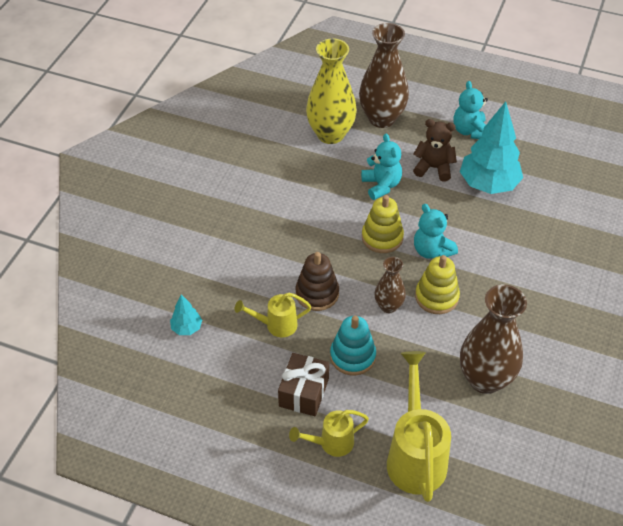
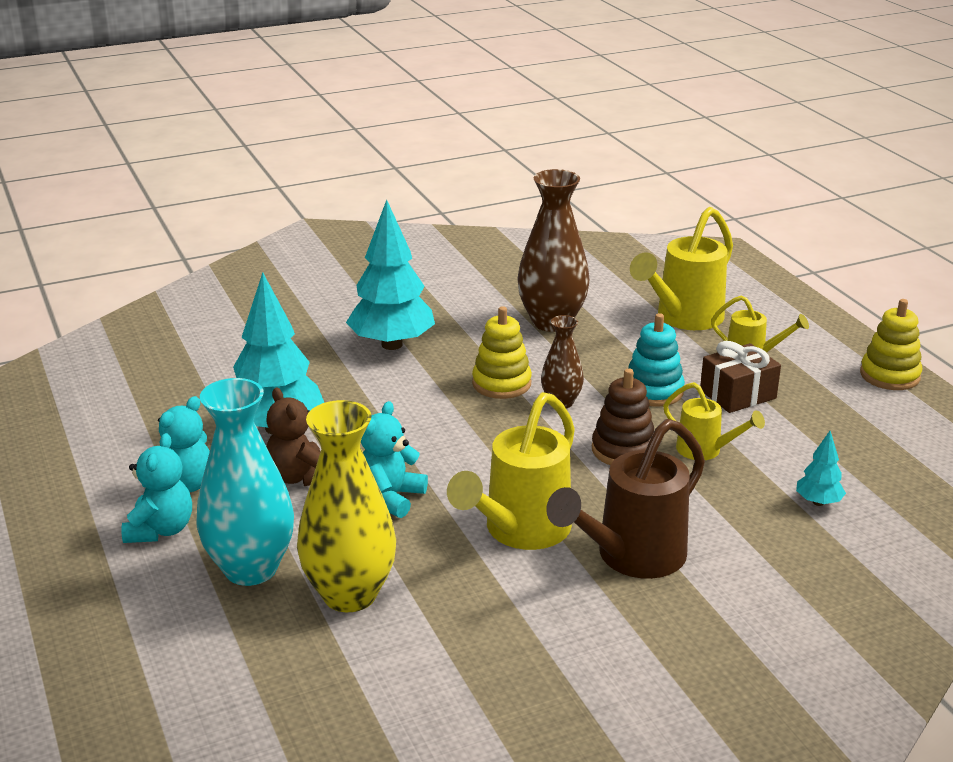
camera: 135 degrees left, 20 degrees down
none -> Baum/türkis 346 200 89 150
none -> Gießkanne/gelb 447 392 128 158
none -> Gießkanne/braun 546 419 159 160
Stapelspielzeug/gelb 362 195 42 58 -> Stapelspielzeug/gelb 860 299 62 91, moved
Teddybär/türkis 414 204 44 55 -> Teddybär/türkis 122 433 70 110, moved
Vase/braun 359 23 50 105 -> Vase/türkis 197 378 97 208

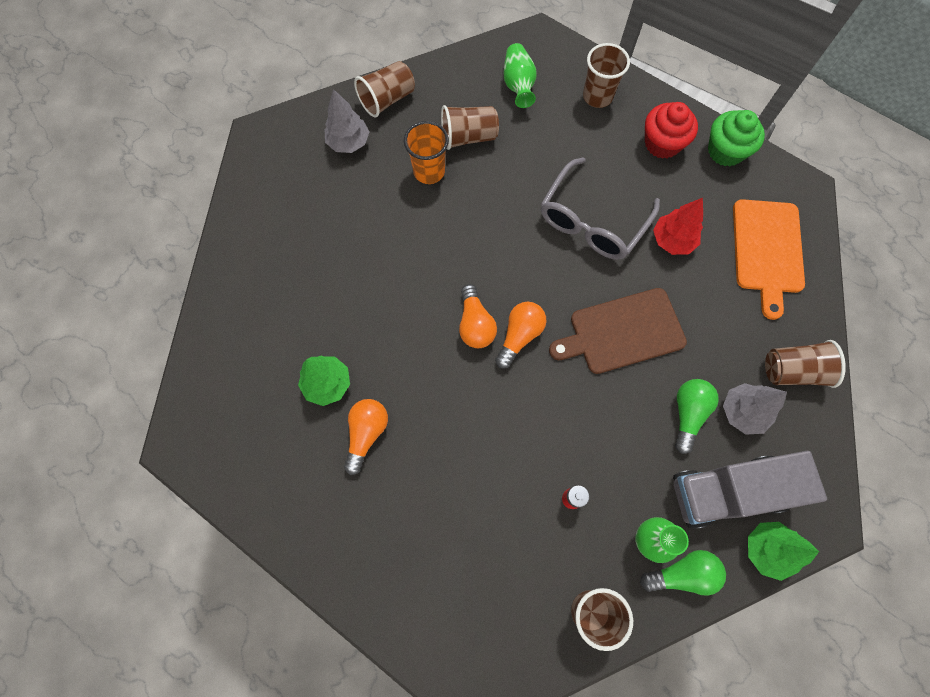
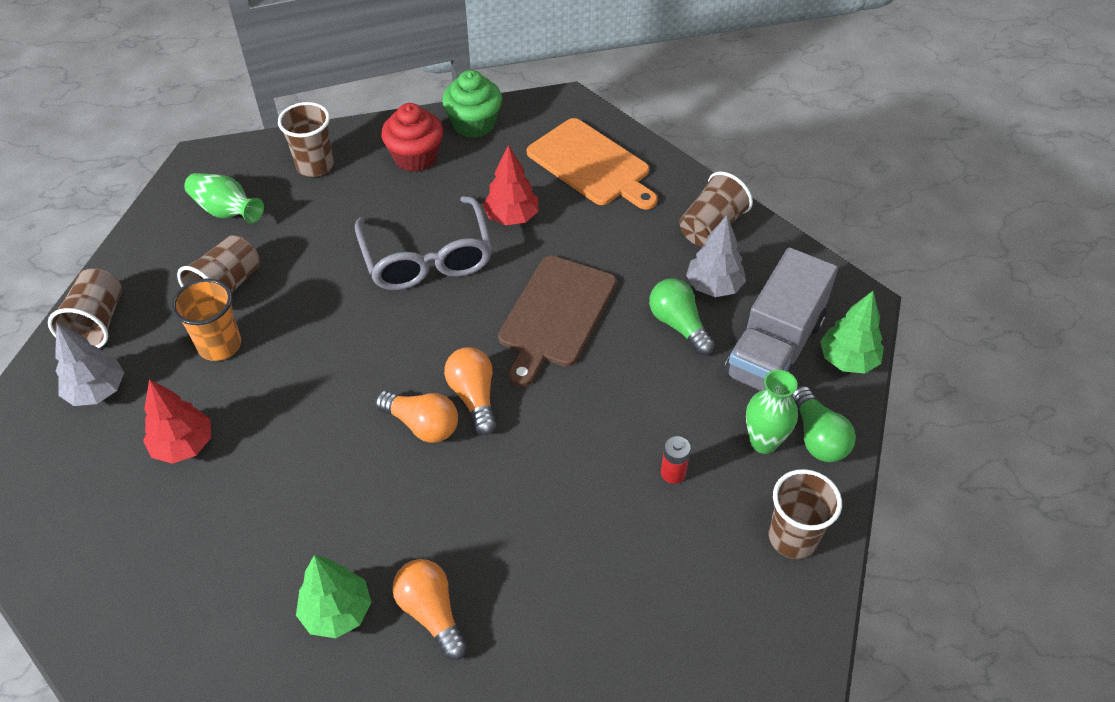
camera: 50 degrees left, 20 degrees down
none -> Baum/rot 143 379 68 85
Glühbirne/grün 640 550 86 46 -> Glühbirne/grün 791 386 65 76, 135 degrees clockwise

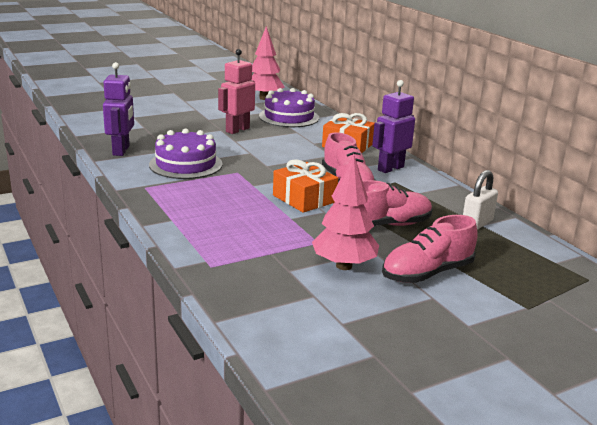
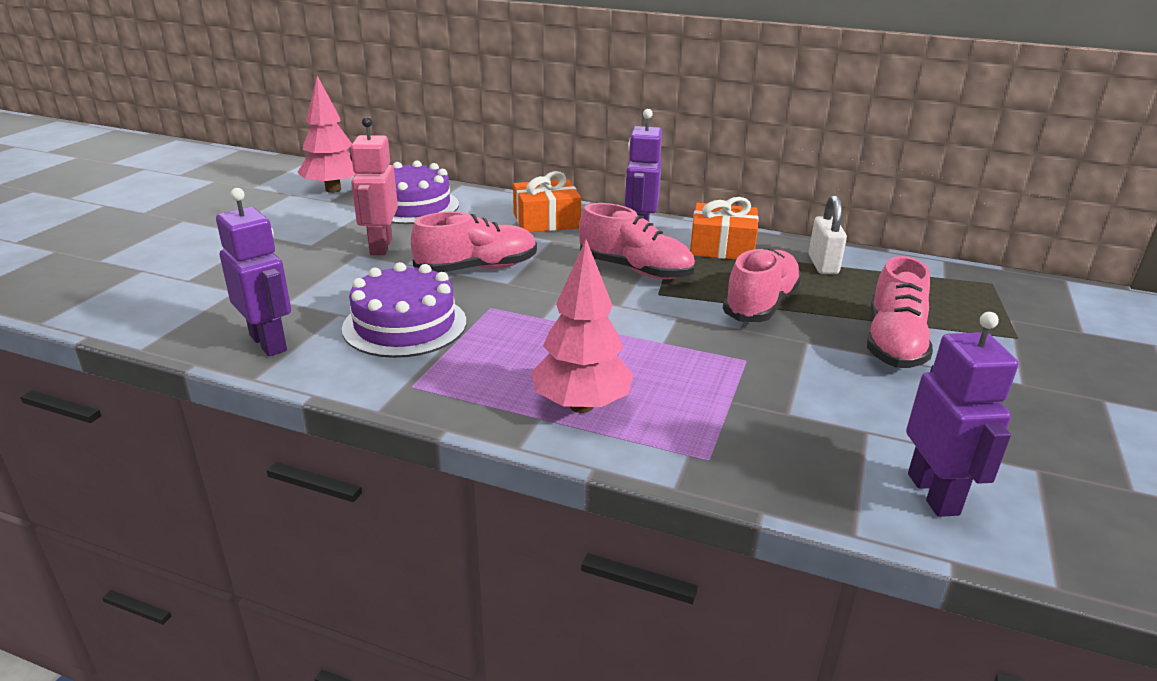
camera: 40 degrees left, 5 degrees up
none -> Schuh/rosa 411 212 126 61
none -> Roboter/lila 906 312 112 205
Geschenk/orange 273 159 65 54 -> Geschenk/orange 690 197 69 63, moved
Baum/rosa 312 154 67 116 -> Baum/rosa 531 239 102 174, moved

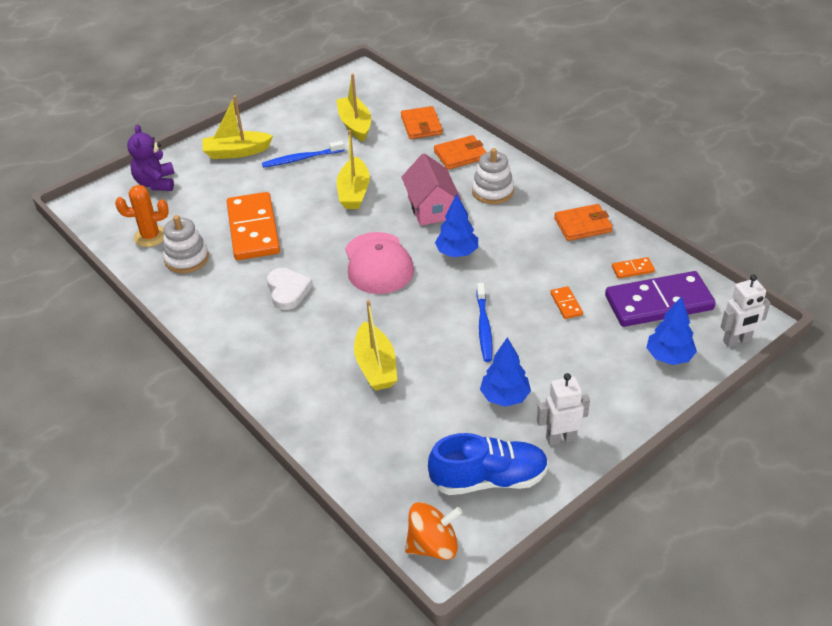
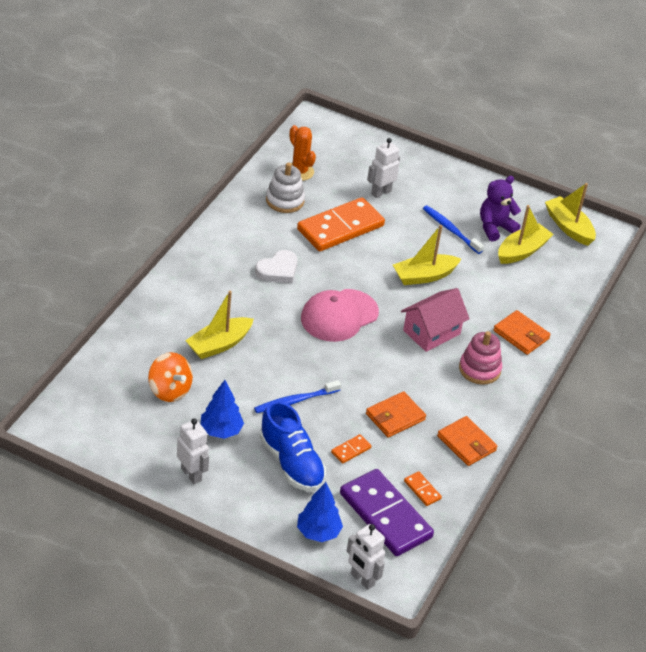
camera: 60 degrees right, 0 degrees up
Baum/blau 435 194 43 63 -> none
none -> Roboter/weiß 367 138 33 60
Teddybär/lila 127 125 48 66 -> Teddybär/lila 480 176 41 65, moved
Boot/gelb 202 95 71 64 -> Boot/gelb 545 183 51 63, moved
Geldbörse/orange 401 106 42 33 -> Geldbörse/orange 366 391 60 47, moved
Kreisel/orange 405 502 58 58 -> Kreisel/orange 148 352 45 50, moved
Schuh/blau 428 433 121 62 -> Schuh/blau 259 401 67 90, moved
Stapelspielzeug/weiß 472 148 42 56 -> Stapelspielzeug/rosa 459 331 43 53

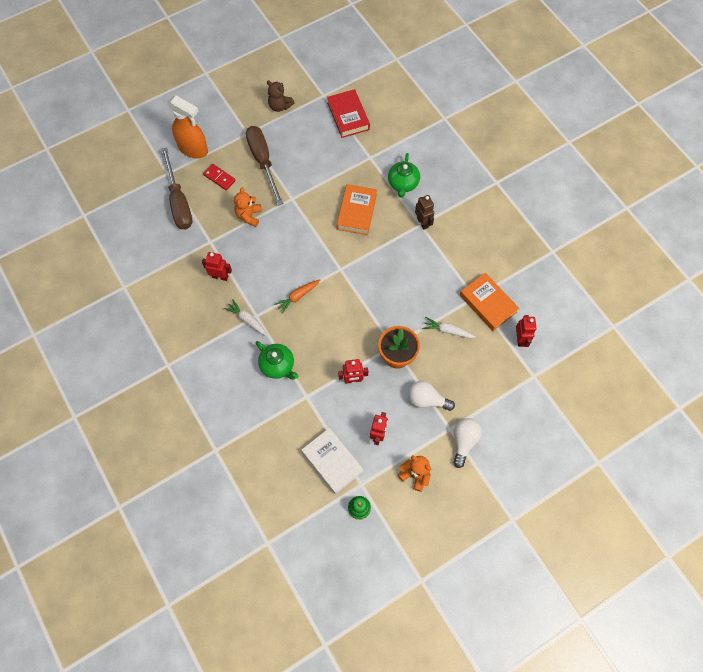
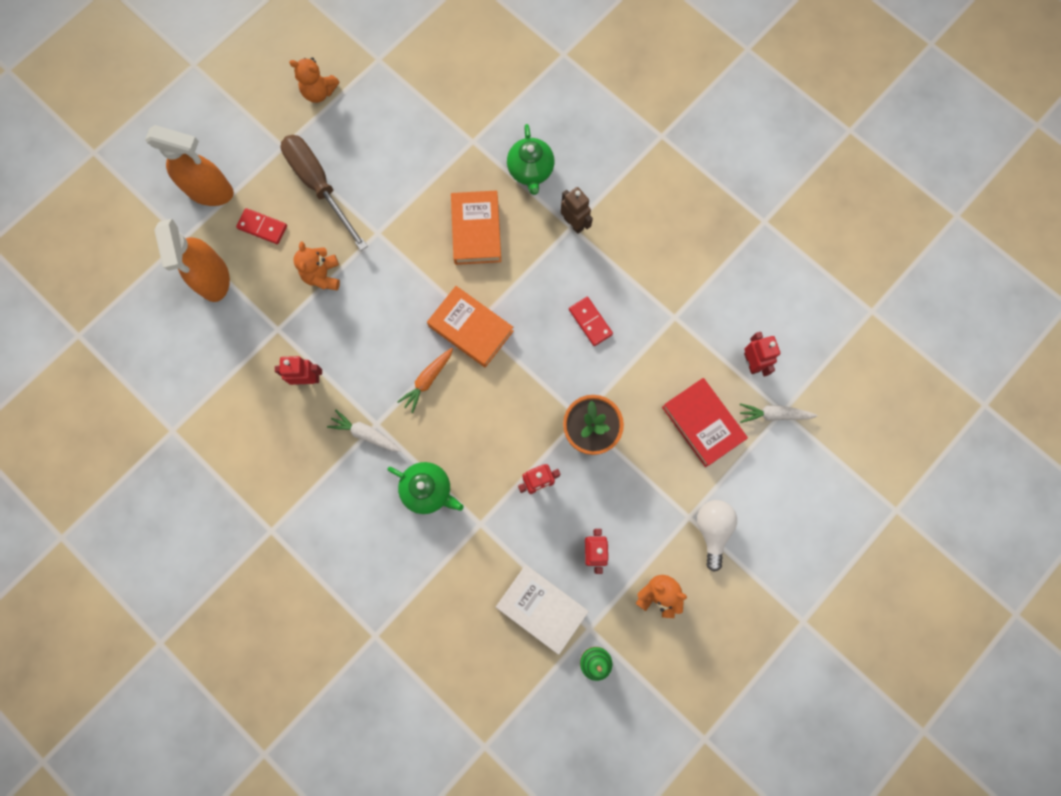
camera: 15 degrees left, 10 degrees up
Glühbirne/weiß 408 381 47 30 -> none
none -> Dominostein/rot 569 297 44 49
Buch/rot 327 89 43 49 -> Buch/rot 662 378 86 89, moved
Karotte/weiß 422 317 54 21 -> Karotte/weiß 739 403 79 20, moved
Buch/orange 460 273 59 58 -> Buch/orange 427 286 87 81, moved
Schraubenzieher/braun 162 147 30 82 -> Sprühflasche/orange 154 219 76 83
Teddybär/braun 267 81 28 31 -> Teddybär/orange 289 57 50 46

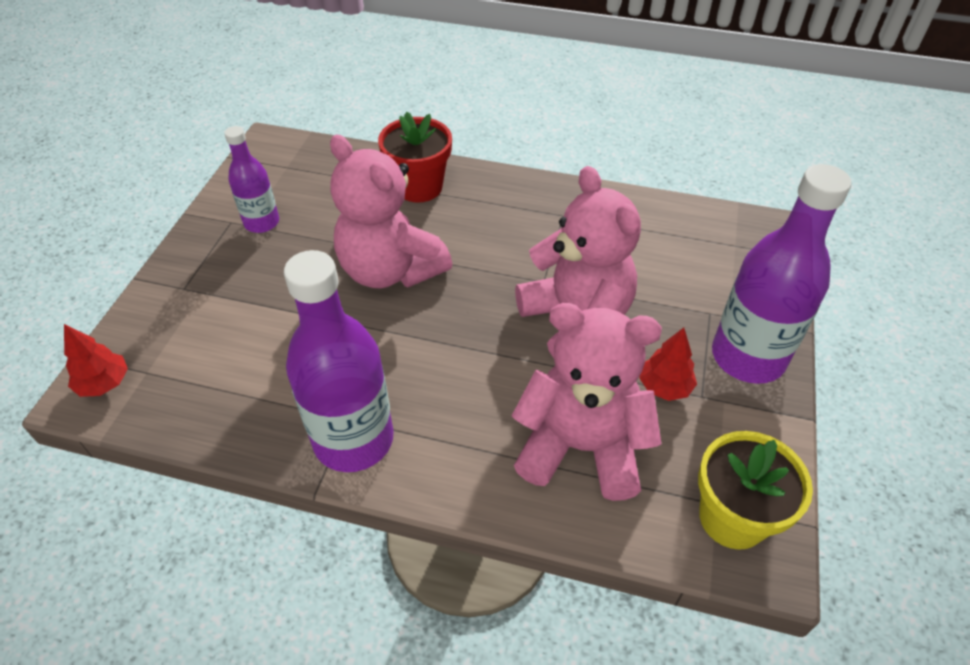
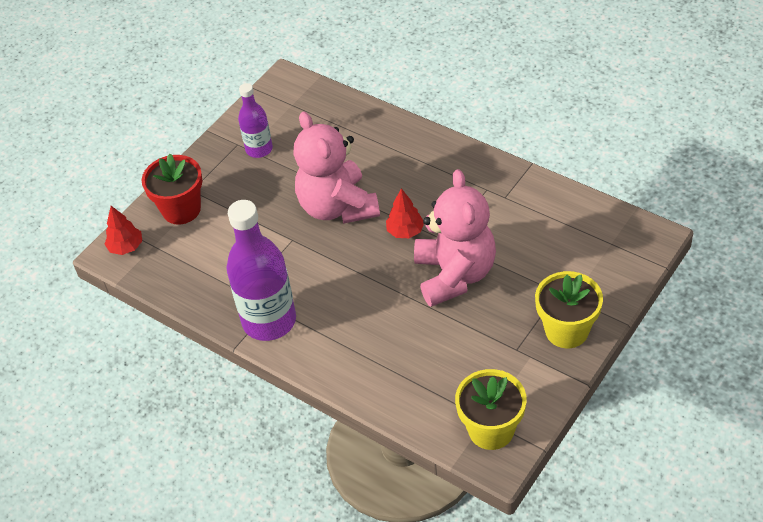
camera: 25 degrees right, 0 degrees up
Teddybär/rosa 512 303 150 198 -> none
Blumentopf/rot 378 112 74 91 -> Blumentopf/rot 142 154 61 71, moved
Baum/rot 639 328 58 73 -> Baum/rot 386 188 38 50, moved
Flasche/lila 712 164 139 220 -> Blumentopf/gelb 535 271 68 77

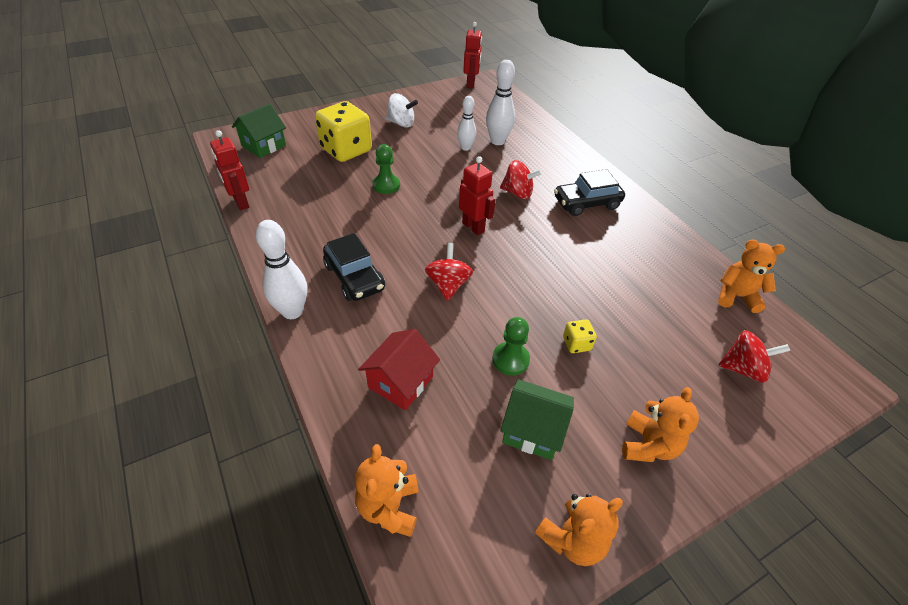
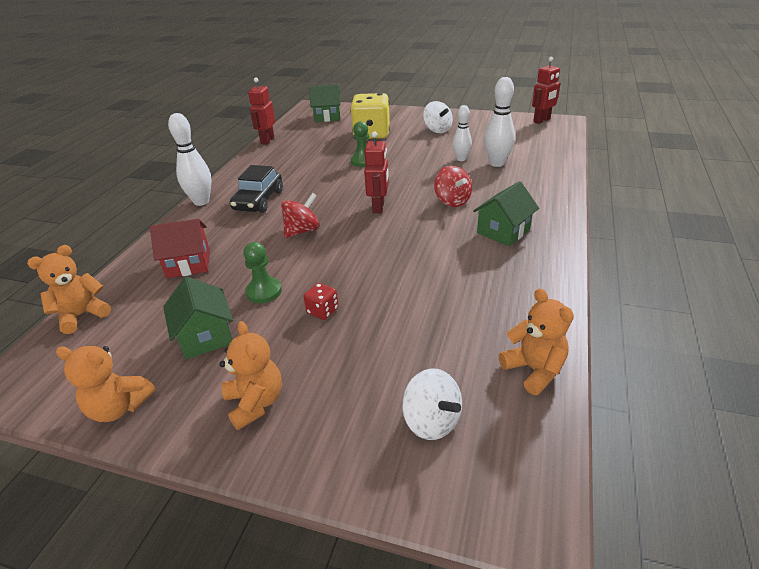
camera: 50 degrees right, 10 degrees down
Auto/schwarz 554 169 71 47 -> Haus/grün 473 181 66 65
Spielwürfel/gelb 563 319 34 34 -> Spielwürfel/rot 303 283 36 37
Kreisel/rot 719 330 71 53 -> Kreisel/weiß 402 368 60 72
Teddybär/orange 622 387 77 75 -> Teddybär/orange 220 321 62 109, 90 degrees counterclockwise

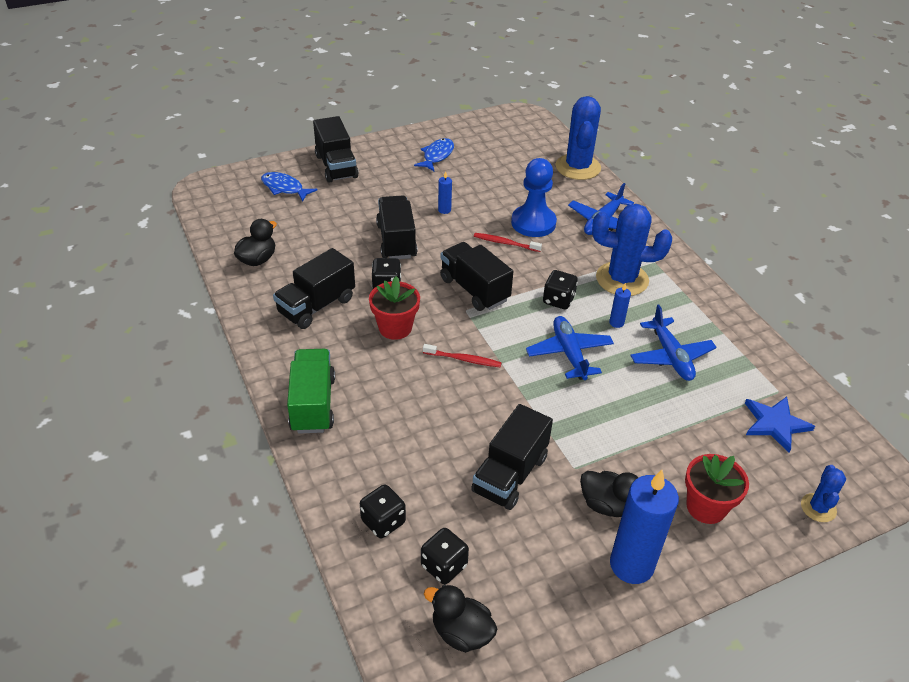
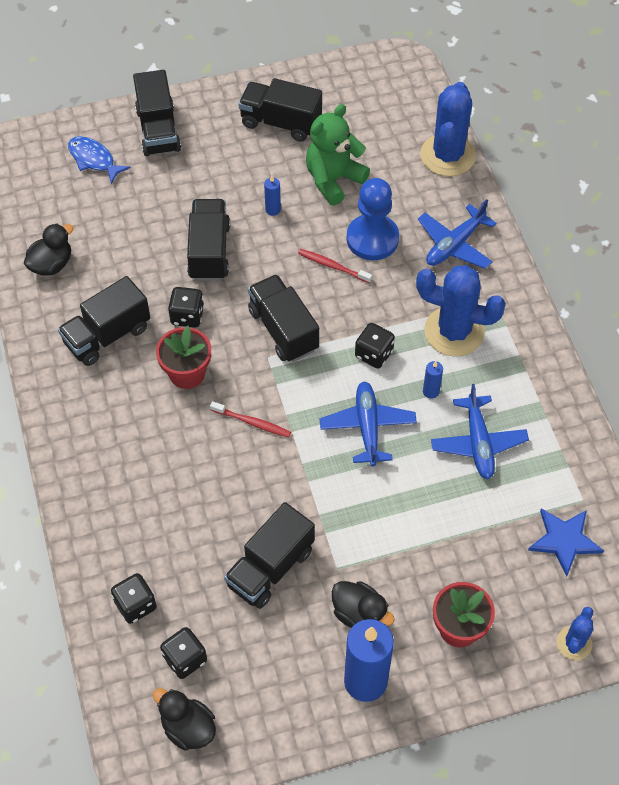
camera: 10 degrees right, 15 degrees up
Lastwagen/grün 287 349 48 85 -> none
none -> Teddybär/grün 306 104 64 102
Fisch/blau 414 138 40 33 -> Lastwagen/schwarz 238 78 84 64

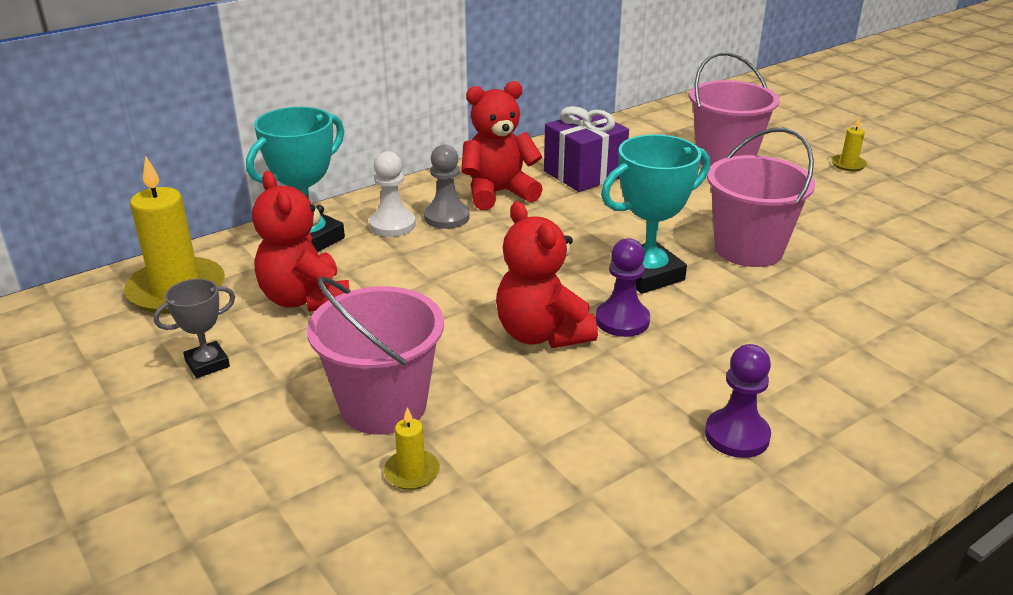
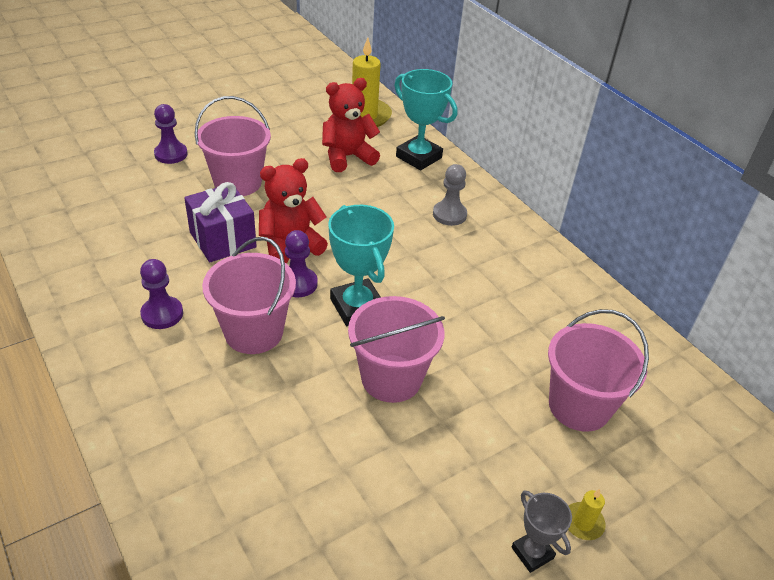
camera: 90 degrees right, 10 degrees up
Bauer/weiß 369 151 47 86 -> none
Kerze/gelb 384 407 56 83 -> none
Teddybär/rot 461 81 82 129 -> none
none -> Bauer/lila 154 104 34 60
none -> Eimer/rosa 202 237 94 117
Pokal/grau 154 279 81 99 -> Pokal/grau 511 490 61 83, moved
Geschenk/lila 544 106 85 86 -> Geschenk/lila 184 182 73 80, moved

